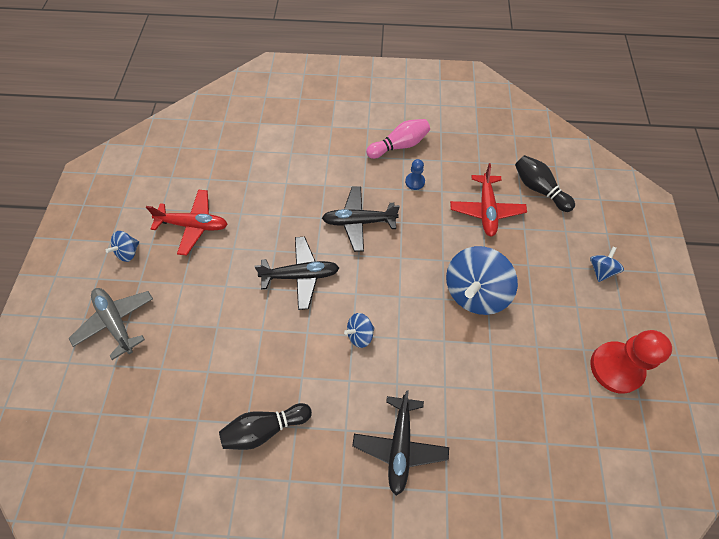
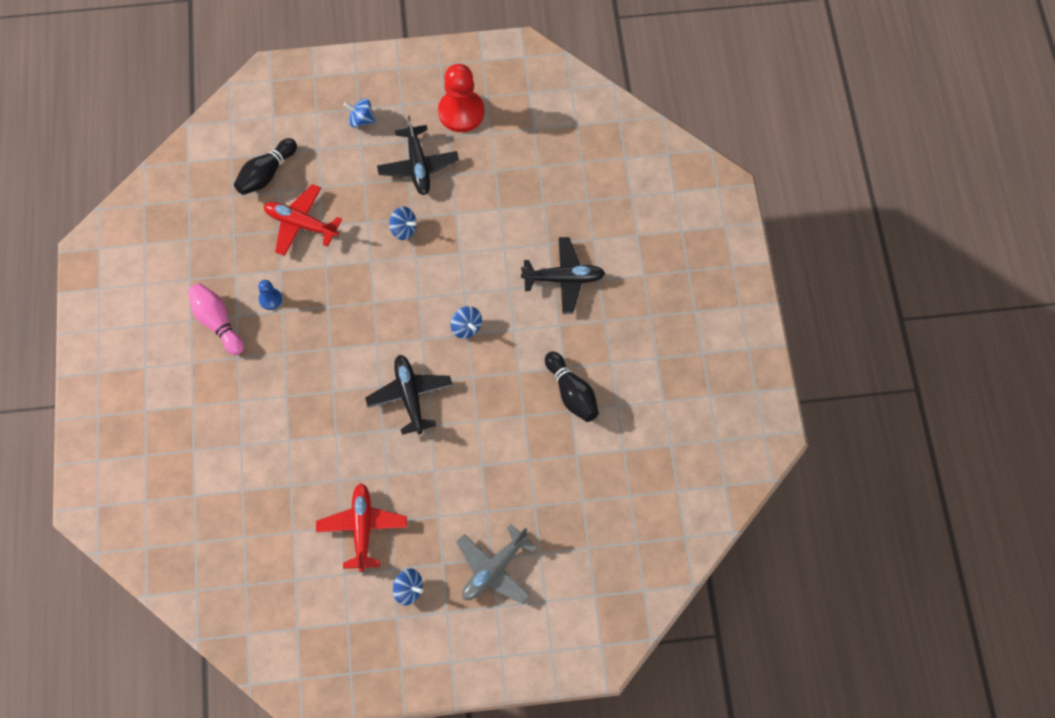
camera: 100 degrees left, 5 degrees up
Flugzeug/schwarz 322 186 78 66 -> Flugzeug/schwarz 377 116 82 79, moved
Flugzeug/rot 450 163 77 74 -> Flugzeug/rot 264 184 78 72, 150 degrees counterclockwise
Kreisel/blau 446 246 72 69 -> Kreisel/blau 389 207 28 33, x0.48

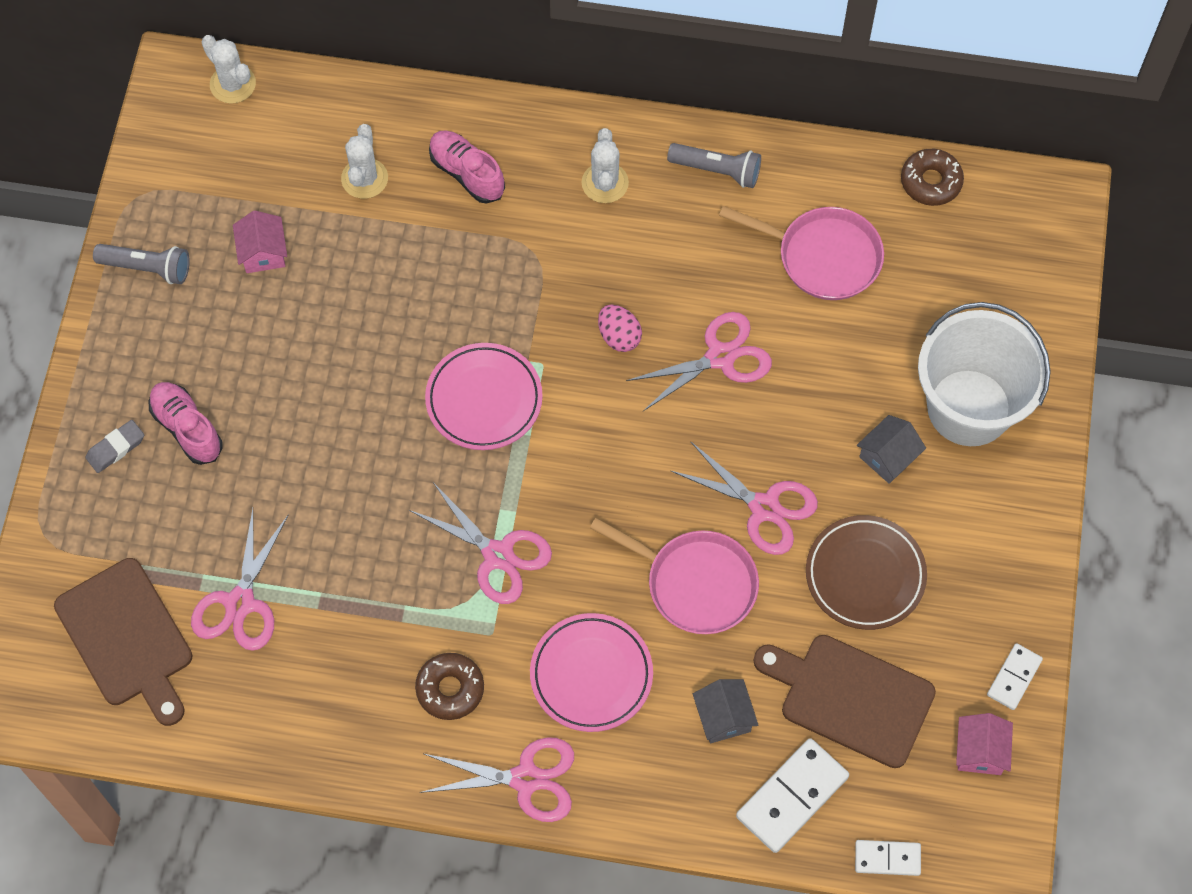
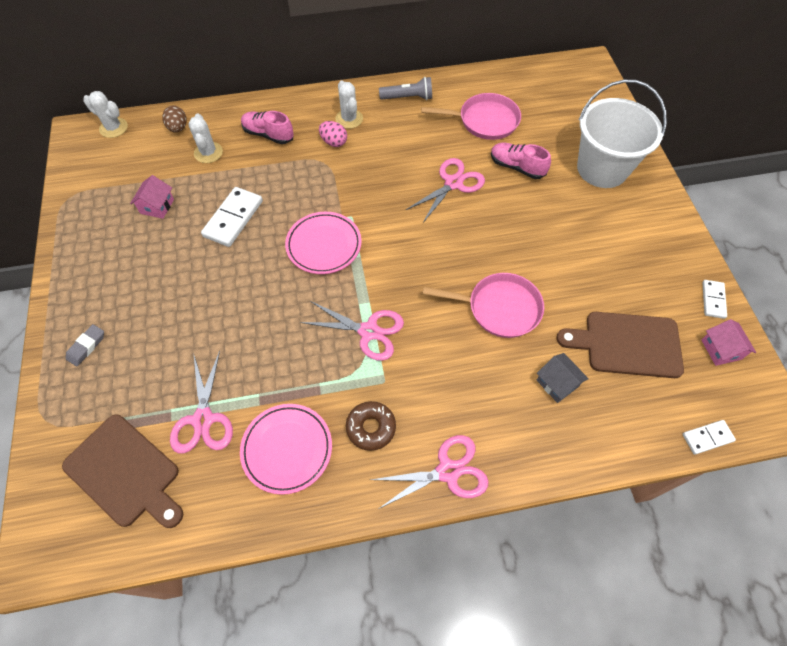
camera: 20 degrees left, 5 degrees down
Taschenlampe/grau 93 244 97 40 -> none
Schere/rosa 671 441 147 114 -> none
Teller/braun 806 515 121 115 -> none
Haus/grau 857 415 69 69 -> none
Donut/braun 901 149 63 57 -> none
none -> Ei/braun 162 106 25 27
Schuh/rosa 149 382 73 83 -> Schuh/rosa 491 143 60 36, moved
Teller/rosa 530 613 123 119 -> Teller/rosa 240 404 92 91, moved
Ei/rosa 598 305 44 47 -> Ei/rosa 319 121 28 26, moved
Dominostein/weiß 736 738 113 115 -> Dominostein/weiß 201 187 62 60, moved
Haus/rosa 233 210 54 63 -> Haus/rosa 130 175 44 44, 45 degrees clockwise

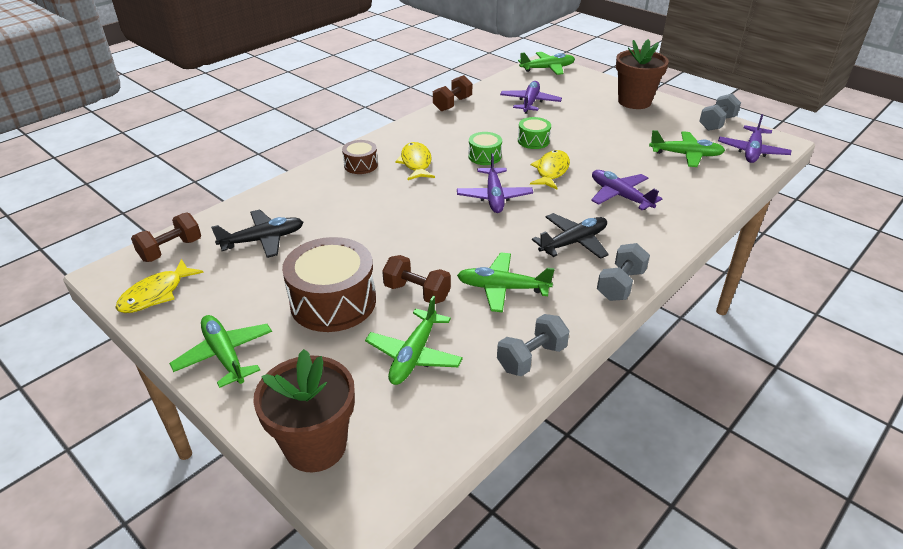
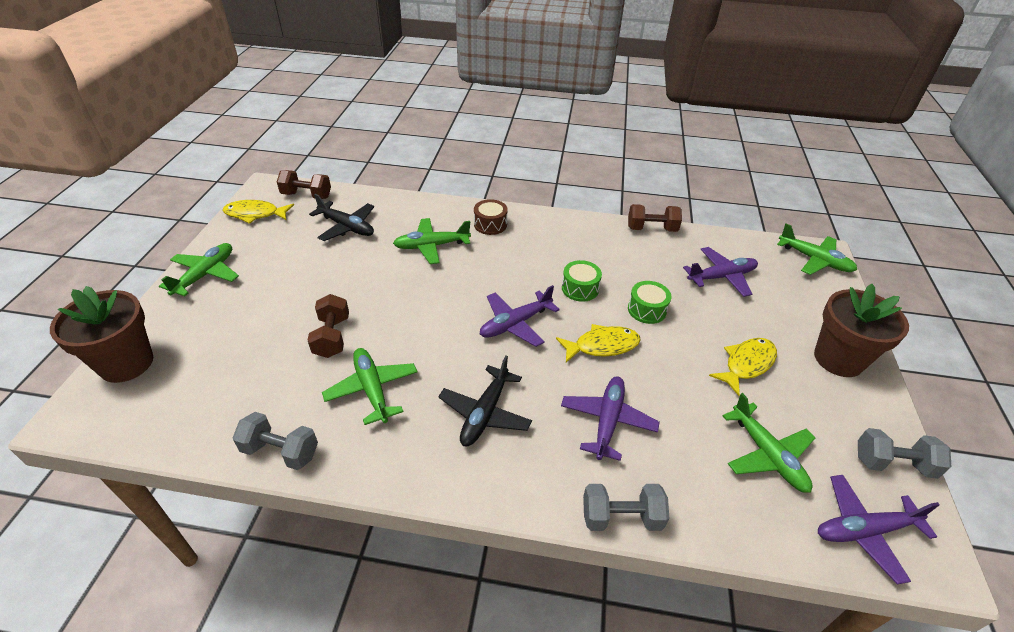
camera: 55 degrees right, 5 degrees up
Trommel/braun 282 237 94 95 -> none
Flugzeug/grün 365 296 98 89 -> Flugzeug/grün 393 218 78 46, moved
Fisch/gelb 395 142 40 38 -> Fisch/gelb 709 338 68 58, moved
Hantel/grau 597 243 53 58 -> Hantel/grau 583 484 86 47, moved
Flugzeug/schwarz 532 213 77 46 -> Flugzeug/schwarz 438 356 94 90, 90 degrees clockwise

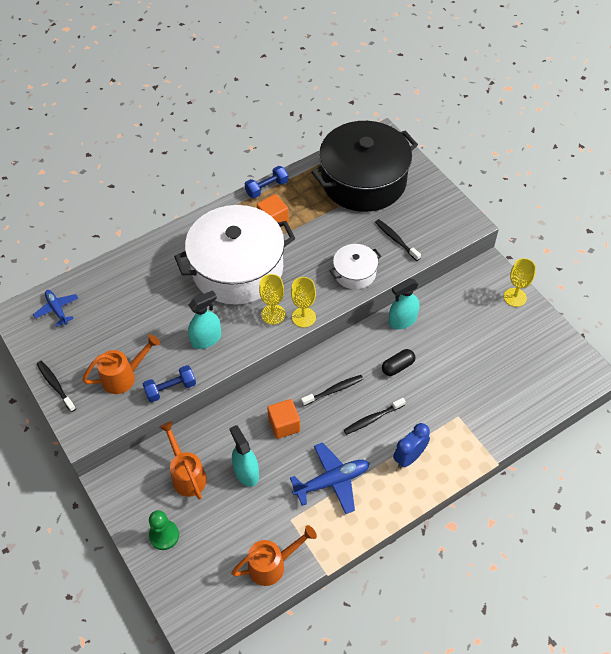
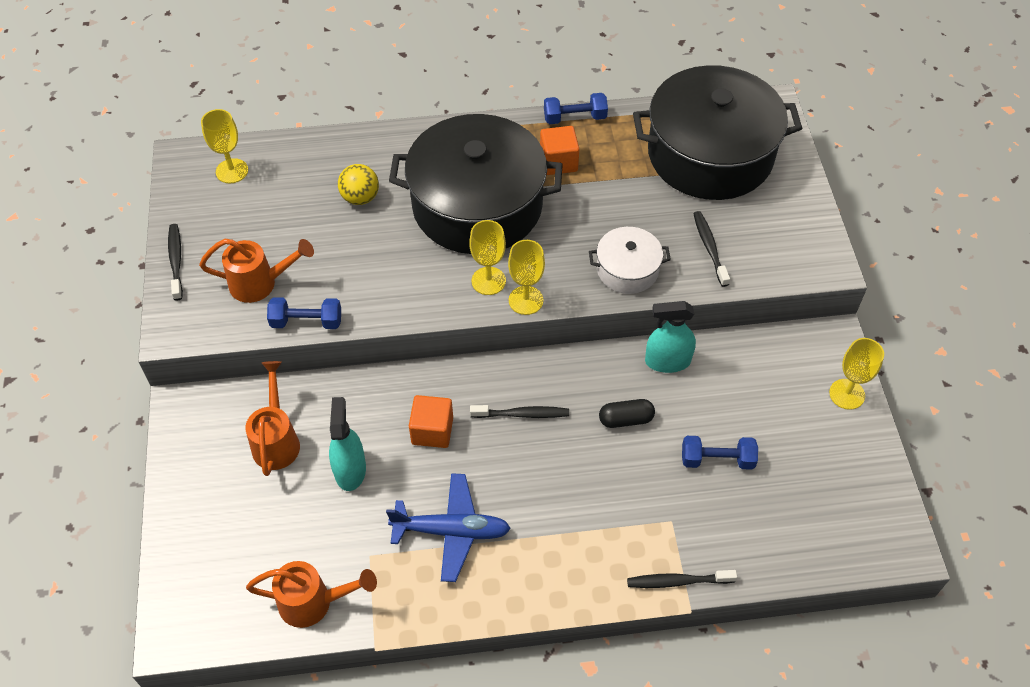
camera: 25 degrees right, 0 degrees up
Bauer/grün 149 510 30 40 -> none
Sprühflasche/türkis 188 290 33 59 -> none
Wecker/blau 393 423 37 45 -> none
none -> Ball/gelb 338 164 41 41
none -> Hantel/blau 682 436 76 34
Zahnbürste/schwarz 344 398 62 37 -> Zahnbürste/schwarz 627 570 110 18, moved
Flugzeug/blau 33 290 46 37 -> Kelch/gelb 201 109 47 74
Kochtopf/weiß 174 205 121 100 -> Kochtopf/schwarz 389 114 174 140

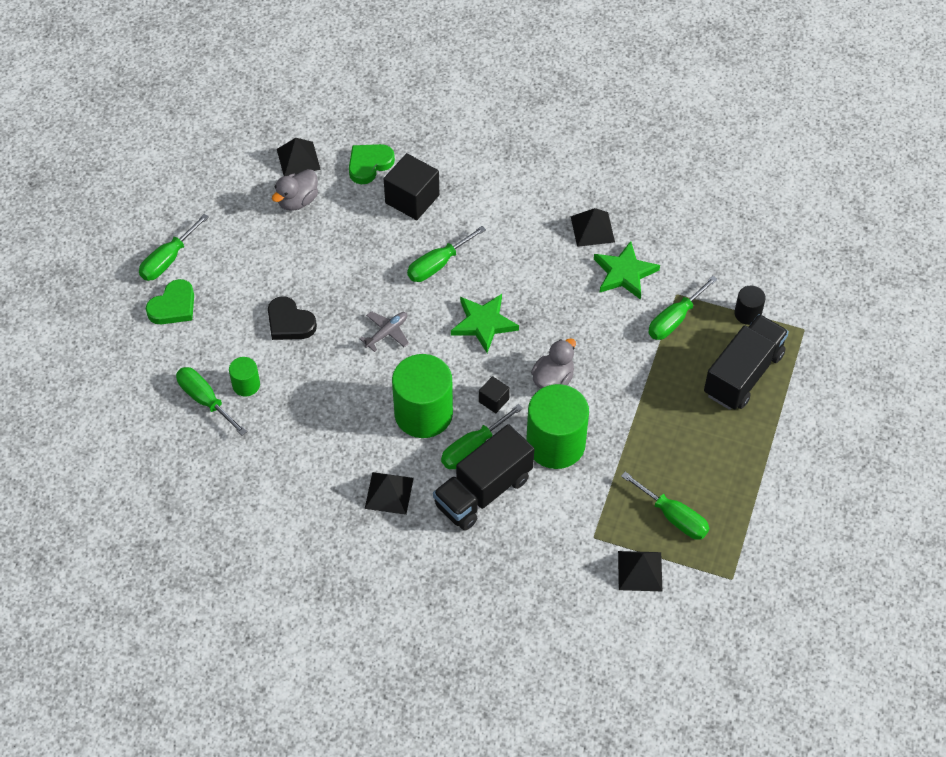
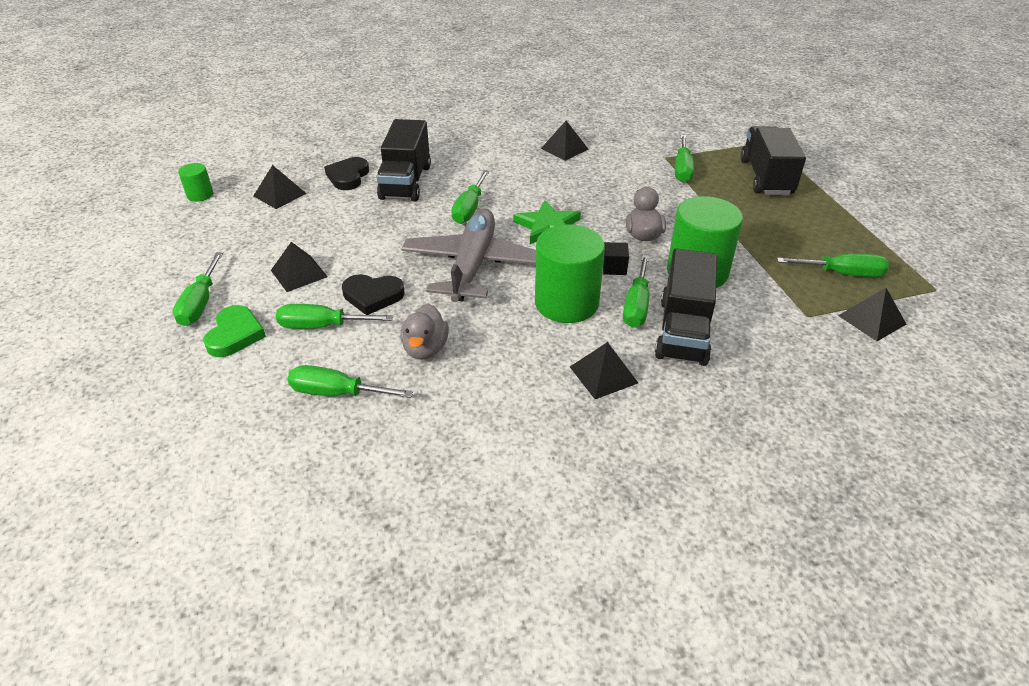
camera: 35 degrees left, 15 degrees down
Stern/grün 594 241 66 59 -> none
Vollzylinder/schwarz 734 286 32 39 -> none
none -> Pyramide/schwarz 271 242 57 50
none -> Schraubenzieher/grün 276 304 117 25
Vollzylinder/grün 229 357 31 40 -> Vollzylinder/grün 178 163 35 39, moved
Ente/grau 272 169 46 42 -> Ente/grau 400 303 49 57, moved
Kubus/schwarz 384 153 55 67 -> Lastwagen/schwarz 376 119 55 82
Herz/grün 349 144 46 40 -> Herz/schwarz 324 157 45 33
Flugzeug/grau 360 311 49 41 -> Flugzeug/grau 402 209 134 93, x2.41

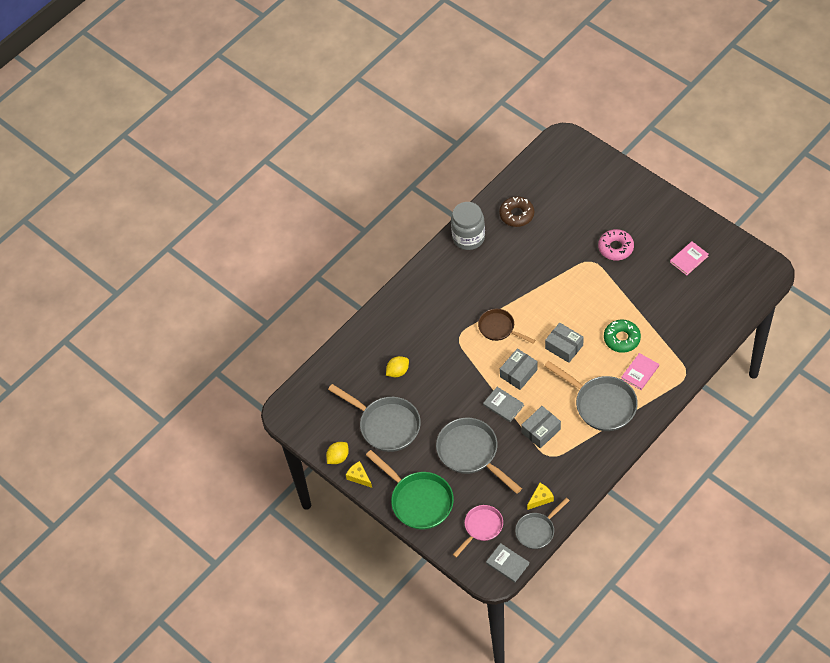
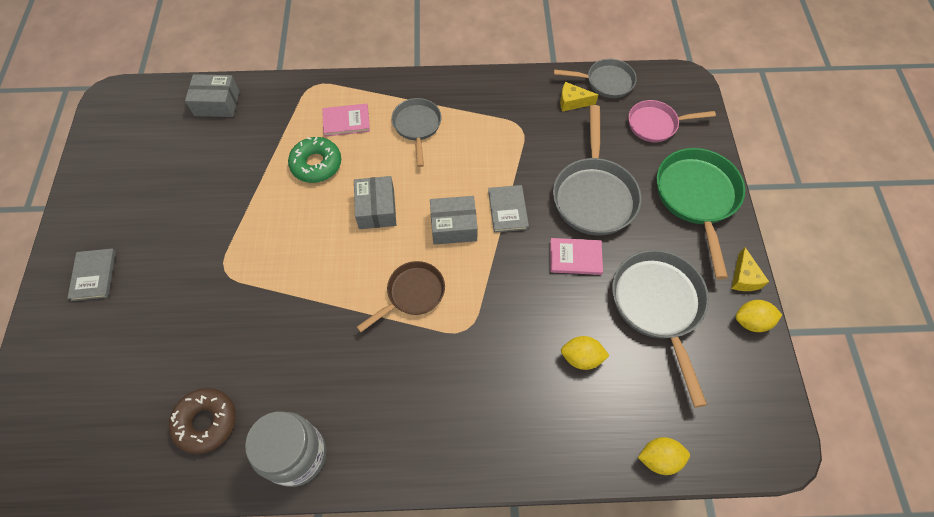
camera: 140 degrees left, 5 degrees up
Donut/rosa 598 229 36 31 -> none
none -> Zitrone/gelb 638 437 52 38
Buch/grau 486 543 43 39 -> Buch/grau 67 249 49 52, moved
Schachtel/grau 521 406 40 42 -> Schachtel/grau 185 74 55 43, moved
Buch/rosa 670 241 39 34 -> Buch/rosa 550 238 53 37, moved
Pfanne/braun 478 309 57 35 -> Pfanne/braun 357 261 88 71, 120 degrees counterclockwise
Pfanne/grau 544 361 94 70 -> Pfanne/grau 391 98 50 69, x0.61

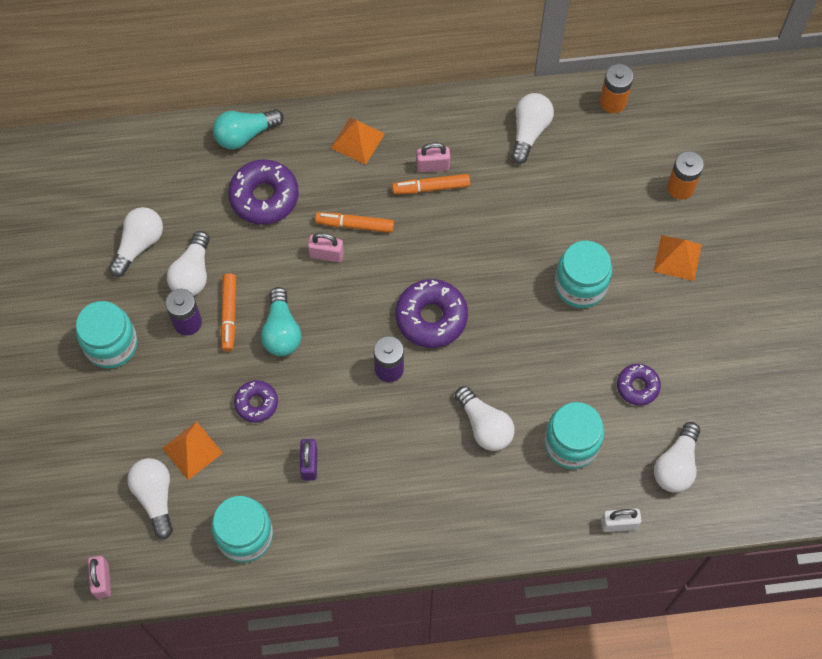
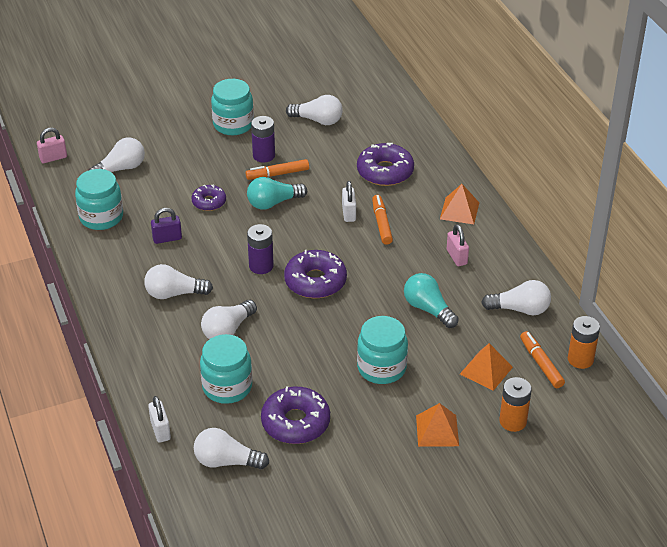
camera: 75 degrees right, 25 degrees down
Pyramide/orange 162 422 61 58 -> Pyramide/orange 460 343 53 48, moved
Glühbirne/weiß 167 231 43 65 -> Glühbirne/weiß 144 264 69 35, moved
Glühbirne/türkis 213 109 70 40 -> Glühbirne/türkis 404 273 55 55, moved
Filzstift/orange 392 174 78 20 -> Filzstift/orange 520 331 45 57, moved
Vorhängeschloss/rosa 308 233 36 29 -> Vorhängeschloss/weiß 342 181 14 41
Donut/lila 617 364 44 42 -> Donut/lila 261 386 69 58, x1.69

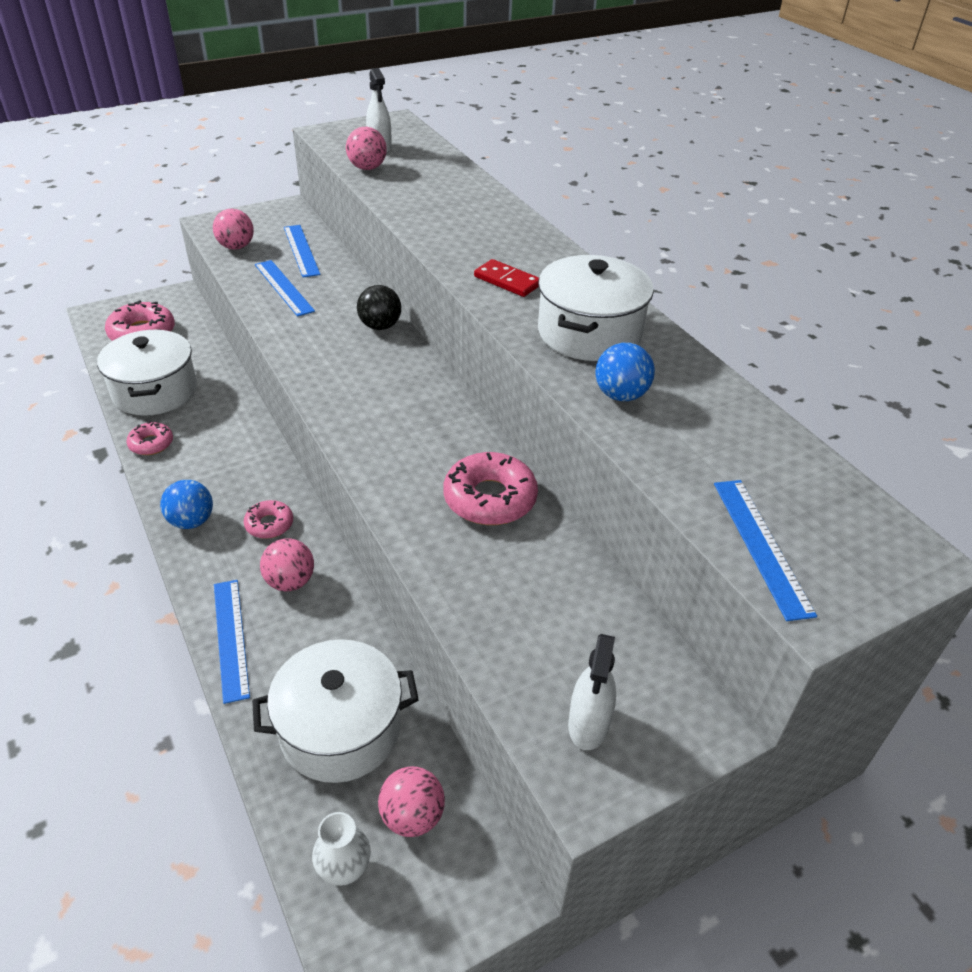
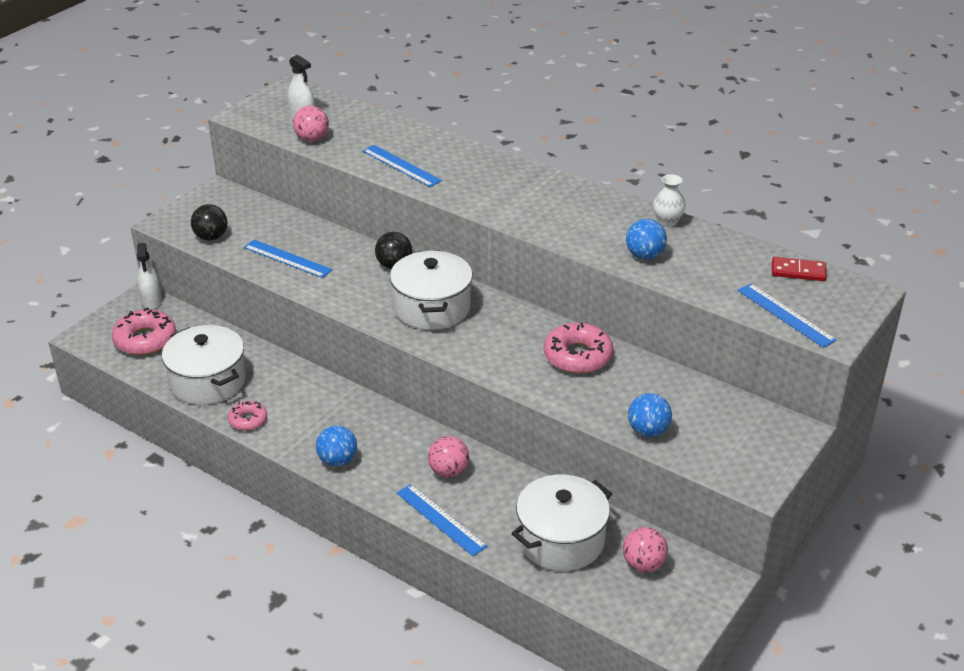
camera: 25 degrees left, 5 degrees down
Donut/rosa 244 500 49 39 -> none
none -> Ball/blau 628 393 44 44
Lineal/blau 284 225 36 53 -> Lineal/blau 363 145 79 42, moved
Vase/weiß 312 812 59 74 -> Vase/weiß 653 174 33 53, moved
Dominostein/rot 474 259 65 38 -> Dominostein/rot 772 257 55 24, moved
Kochtopf/weiß 538 255 116 106 -> Kochtopf/weiß 390 250 83 80, moved
Sprühflasche/weiß 568 634 48 116 -> Sprühflasche/weiß 137 243 25 67, moved
Ball/rosa 213 209 41 41 -> Ball/schwarz 191 204 37 37

